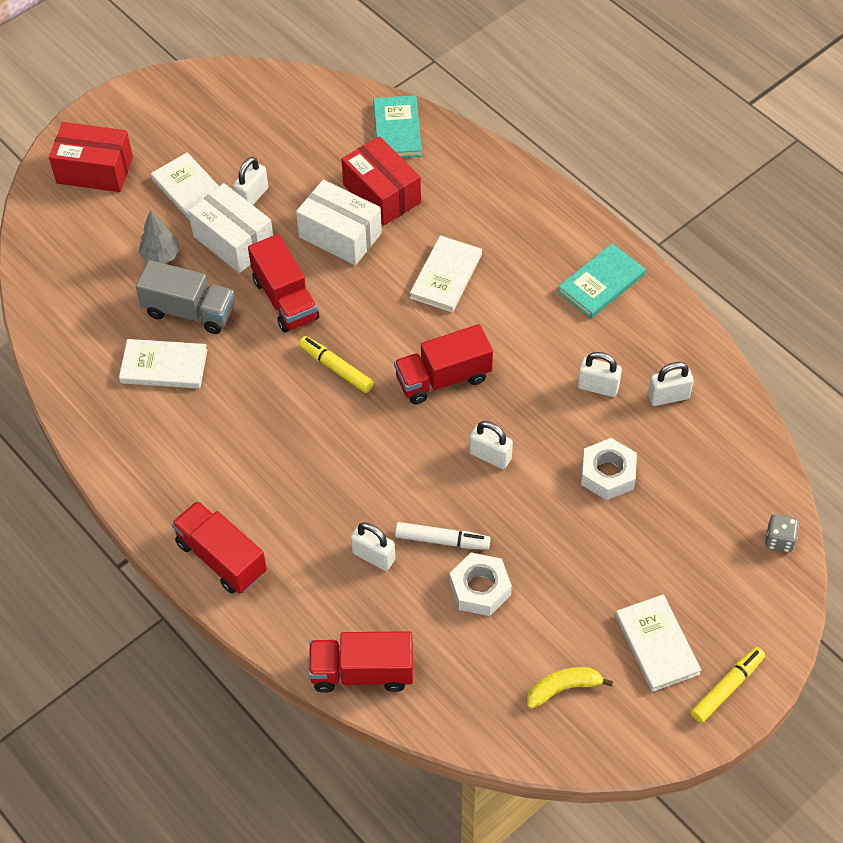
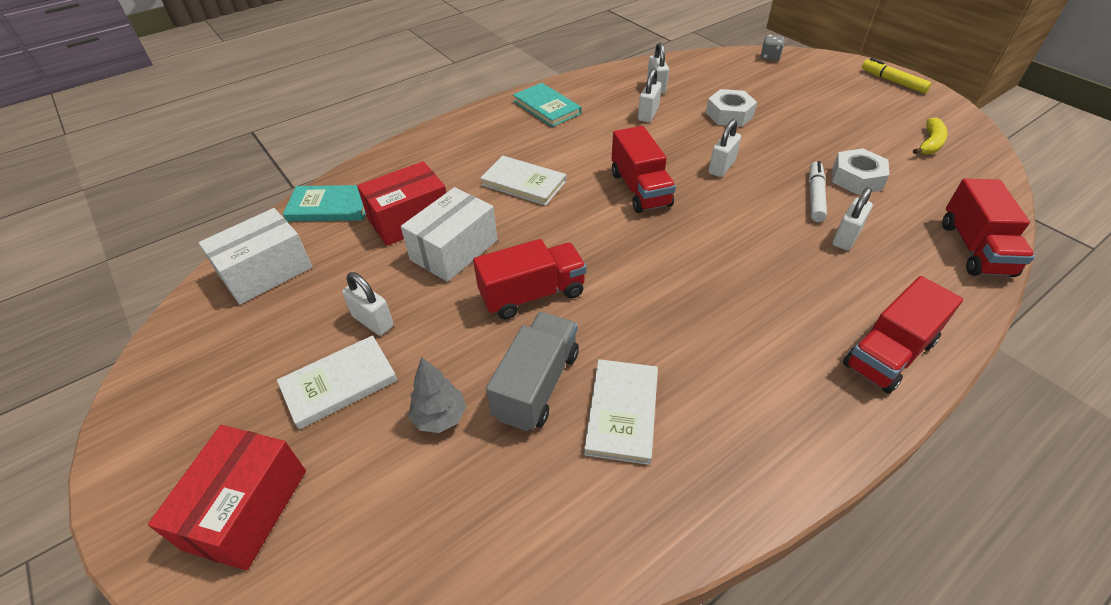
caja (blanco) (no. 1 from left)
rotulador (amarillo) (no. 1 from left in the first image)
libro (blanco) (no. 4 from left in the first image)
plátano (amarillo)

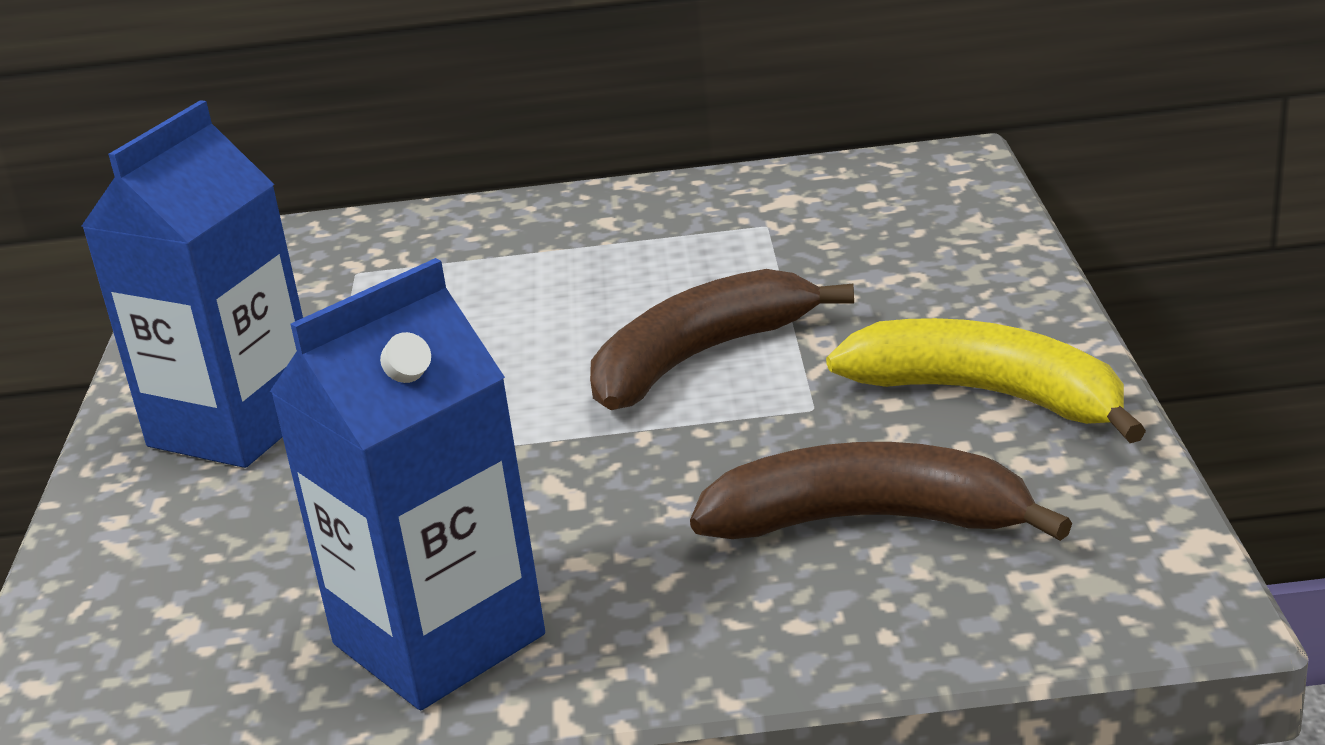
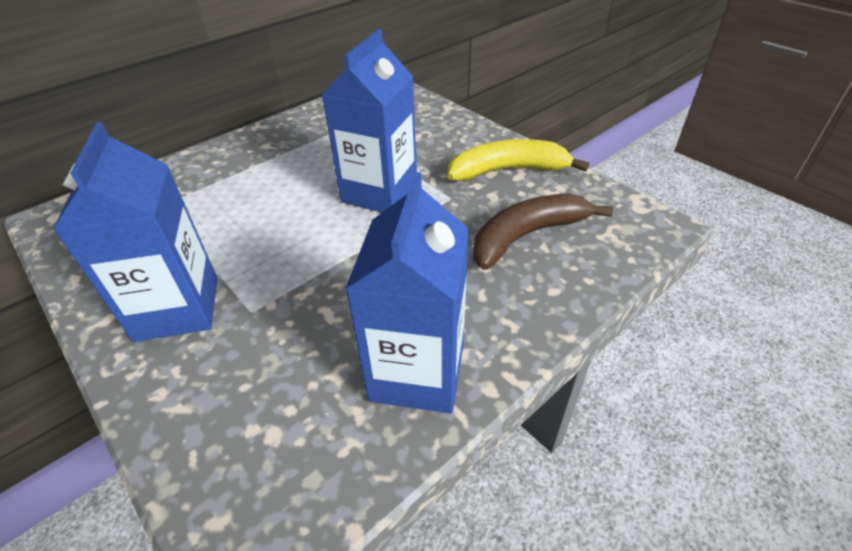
cartón de leche (azul) (no. 2 from left)

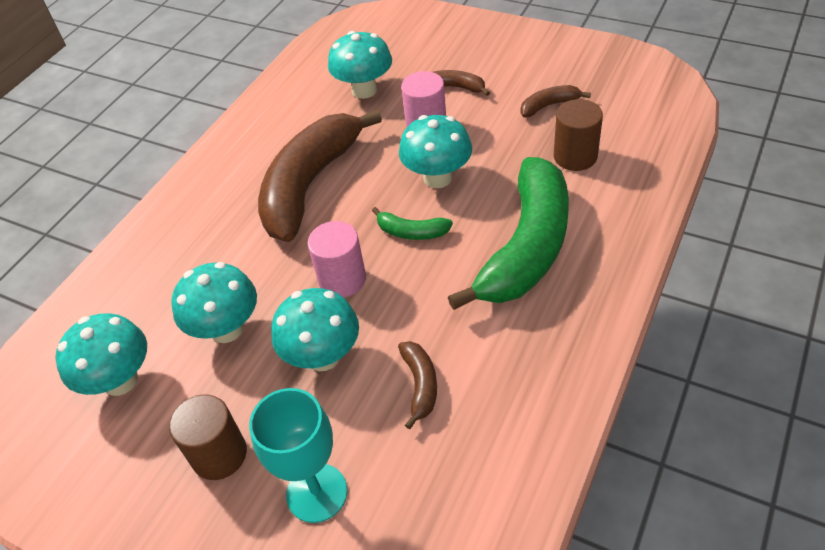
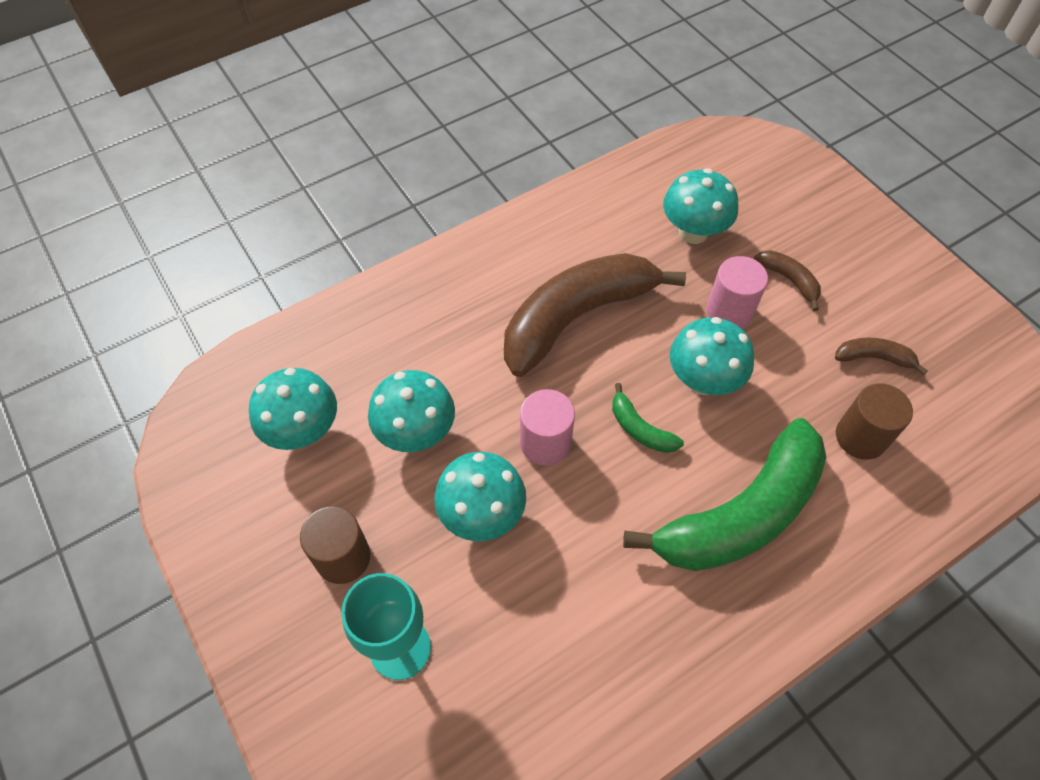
plátano (marrón) (no. 2 from left in the first image)

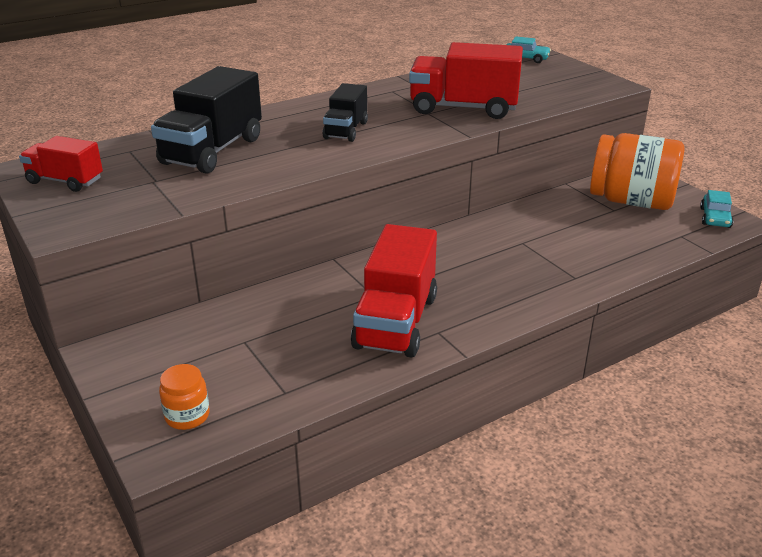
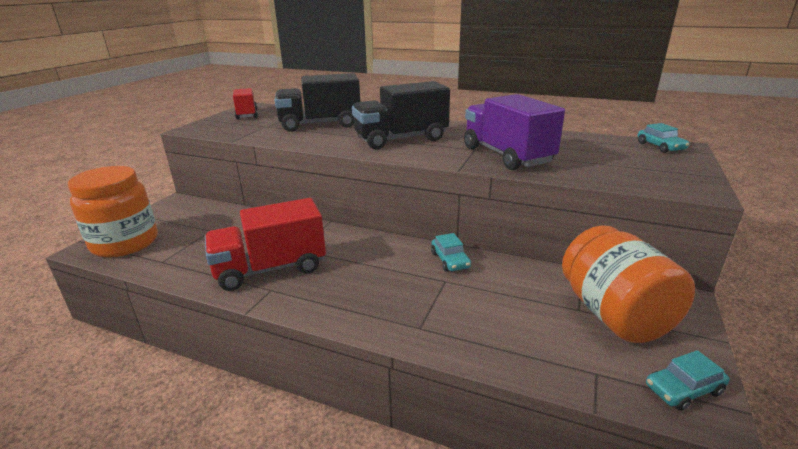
camión (morado)
camión (negro) (no. 2 from left)
tarro (naranja) (no. 1 from left)
coche (turquesa) (no. 1 from left)

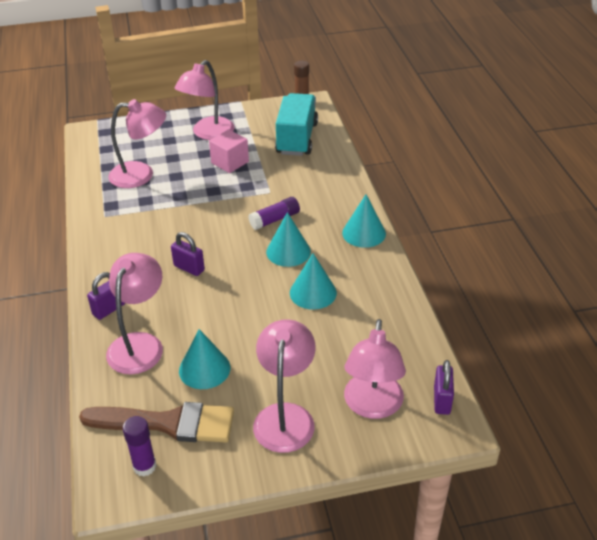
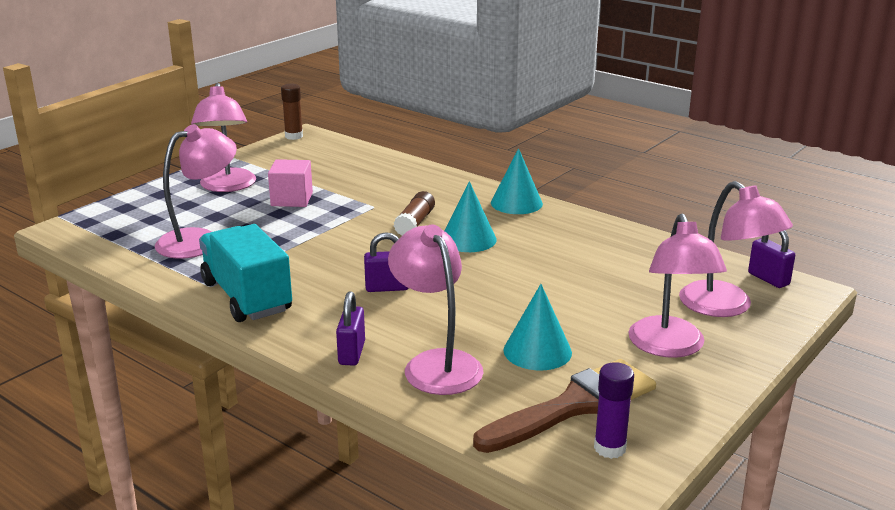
camión (turquesa)
barra de pegamento (marrón) (no. 2 from left)
cono (turquesa) (no. 3 from left in the first image)
lámpara (rosa) (no. 4 from left)

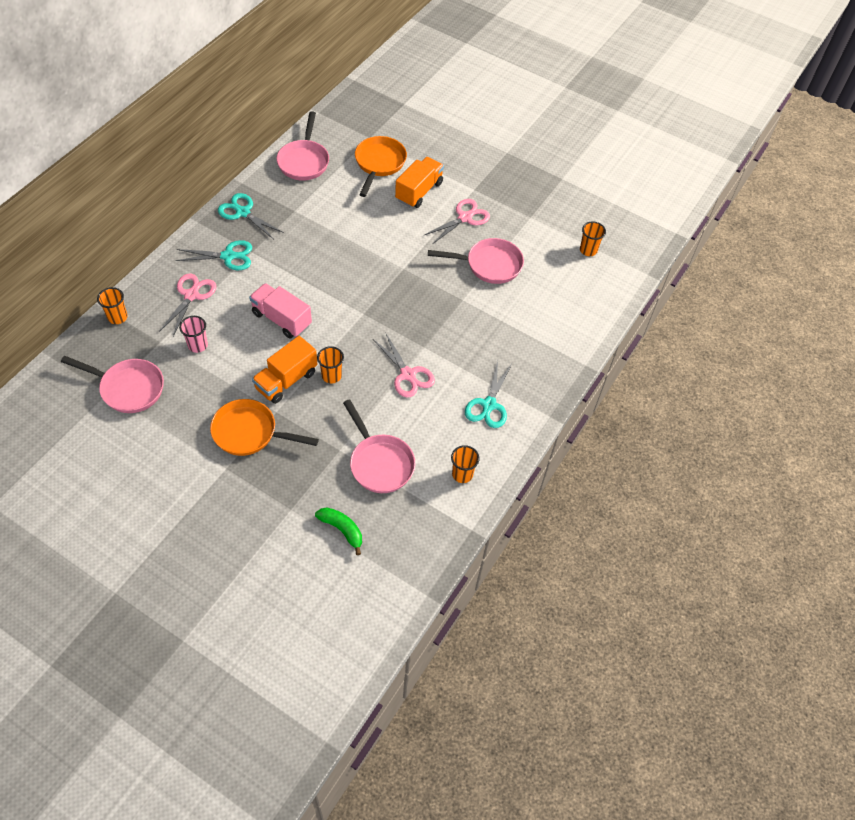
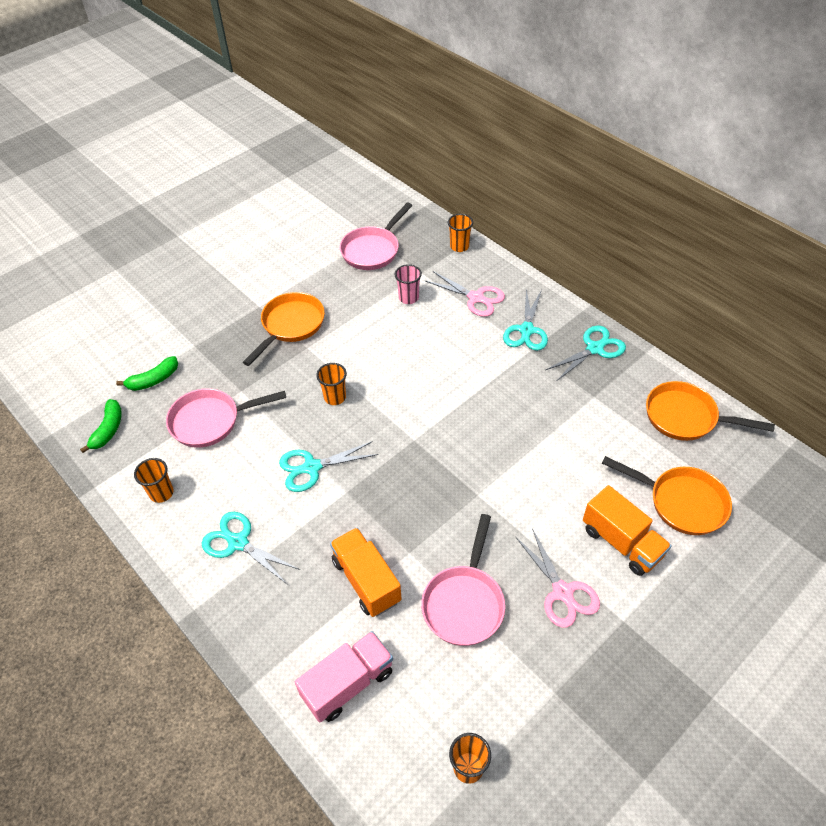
sartén (naranja) (no. 3 from left)
camión (rosa)
tijeras (turquesa) (no. 2 from left)
camión (naranja) (no. 1 from left)
plátano (verde) (no. 1 from left)

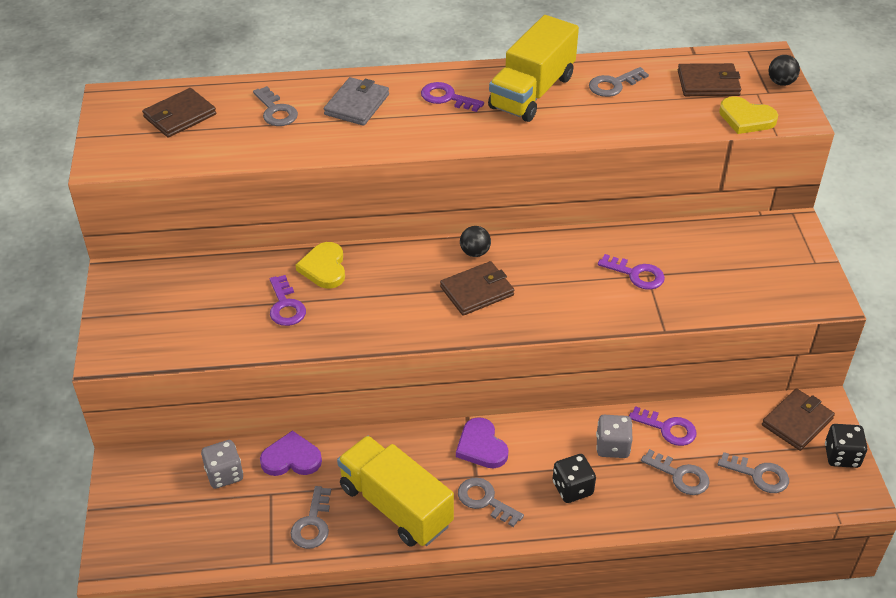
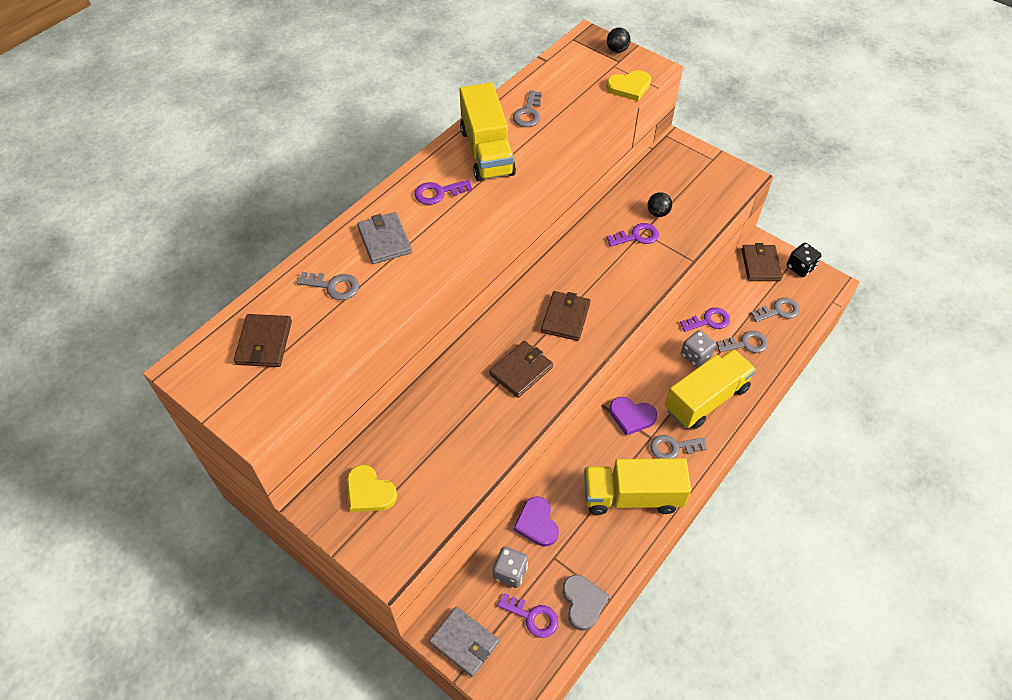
cartera (marrón) (no. 2 from left)
pelota (negro) (no. 2 from left)
corazón (amarillo) (no. 1 from left)
llave (morado) (no. 2 from left)
corazón (morado) (no. 1 from left)
camión (amarillo) (no. 3 from left)
llave (gris) (no. 2 from left in the first image)
corazón (gris)
cartera (gris) (no. 2 from left)

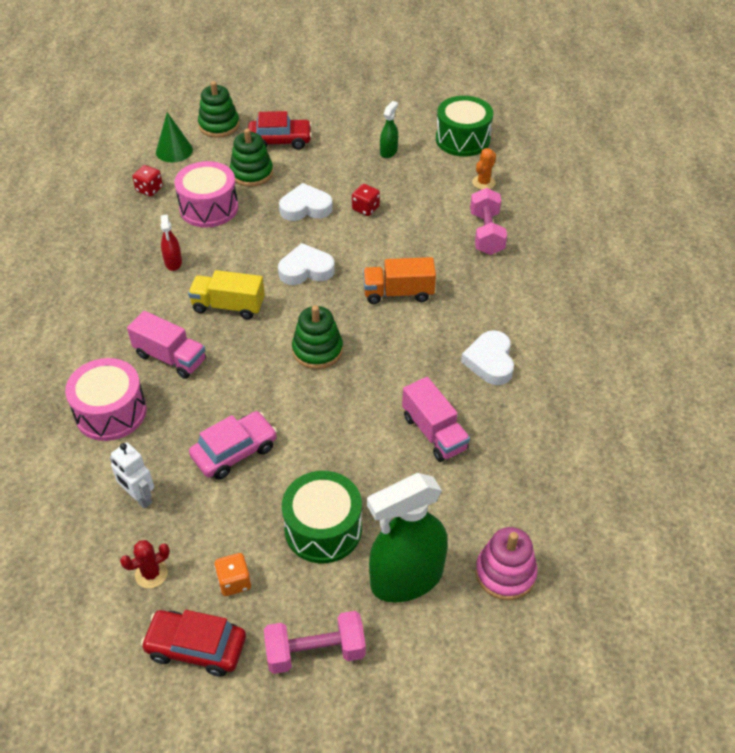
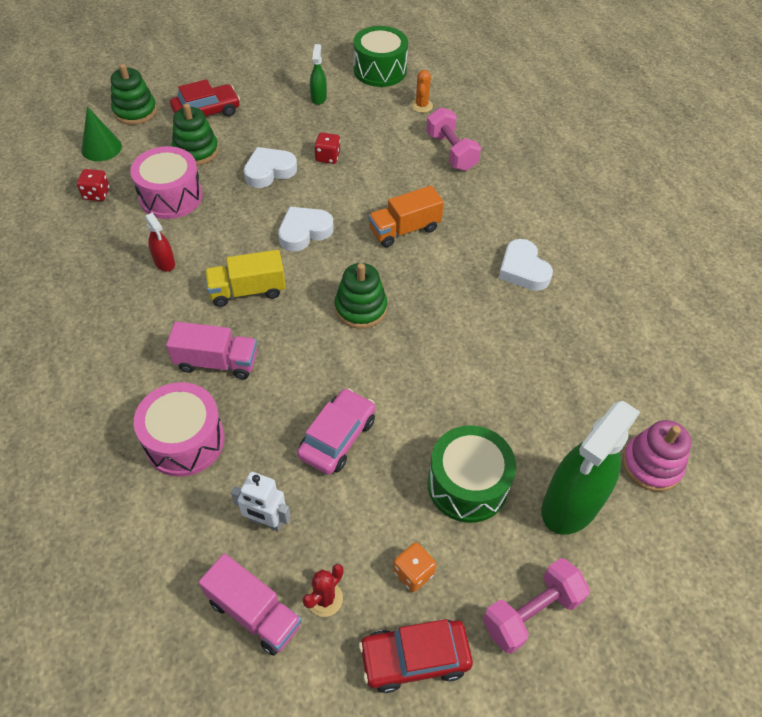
camión (rosa) (no. 2 from left)

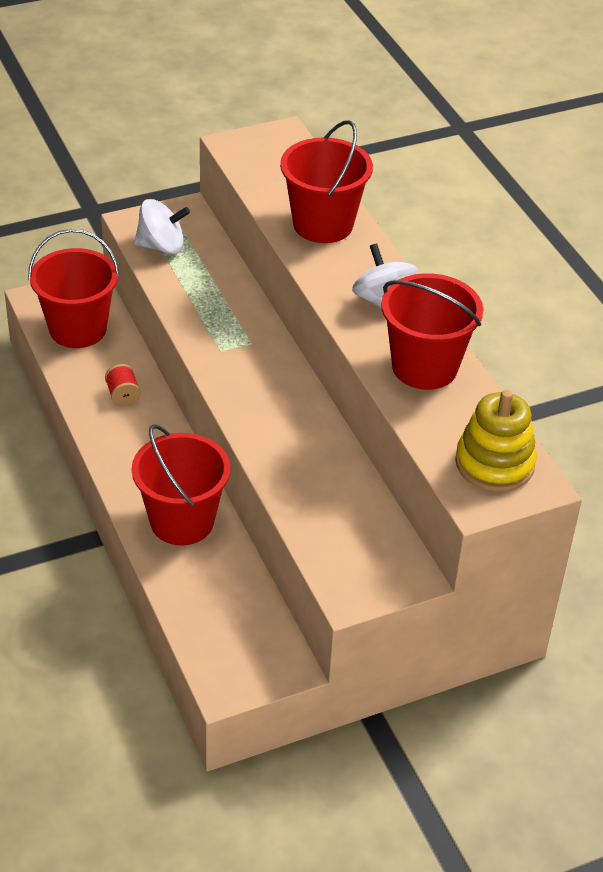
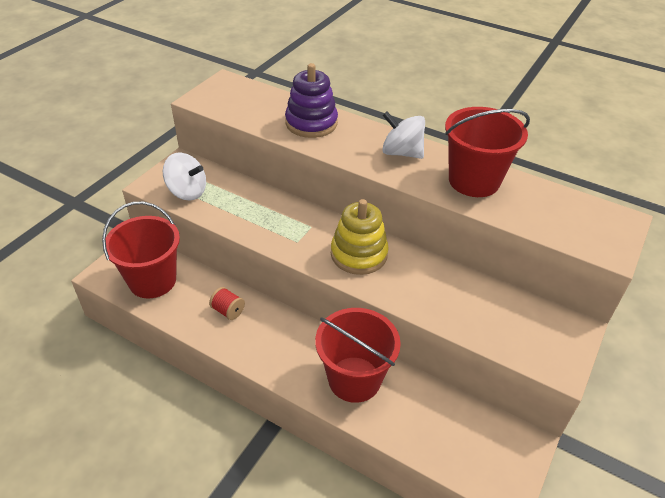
juguete apilable (morado)
peonza (blanco) (no. 1 from left)
juguete apilable (amarillo)

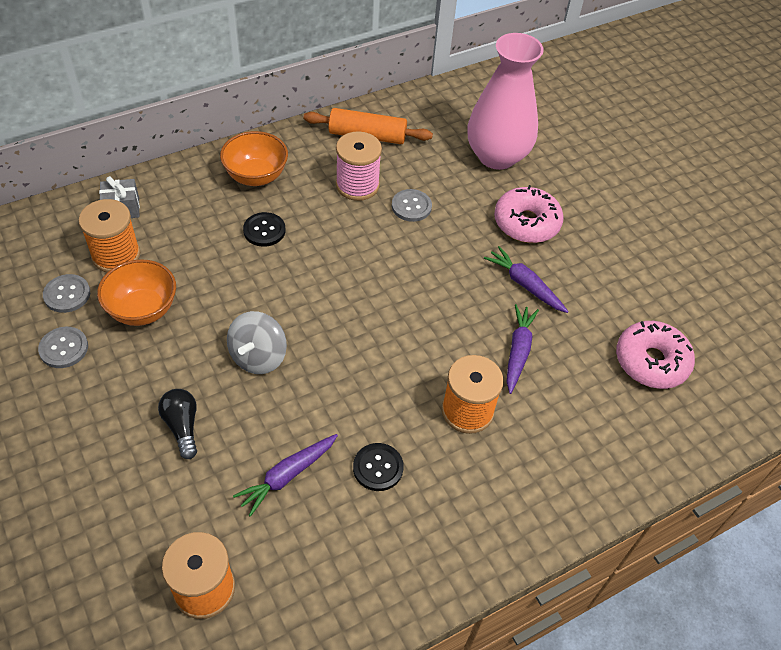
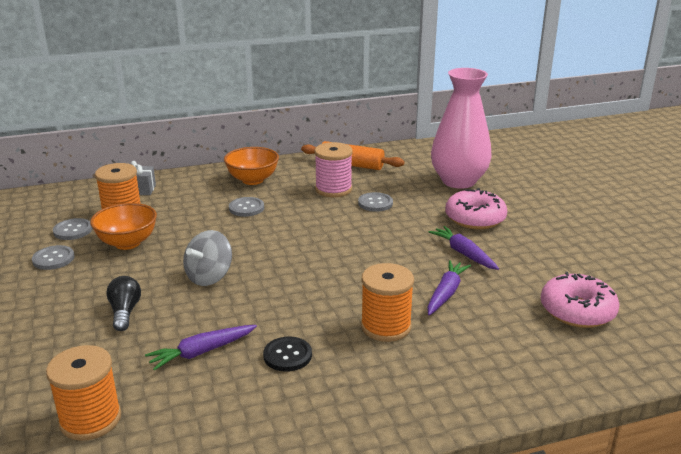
botón (gris) (no. 3 from left)

